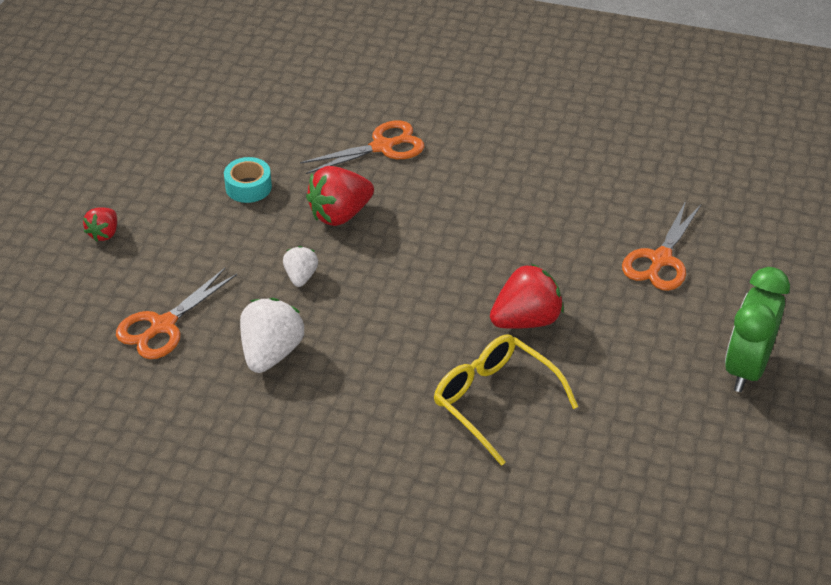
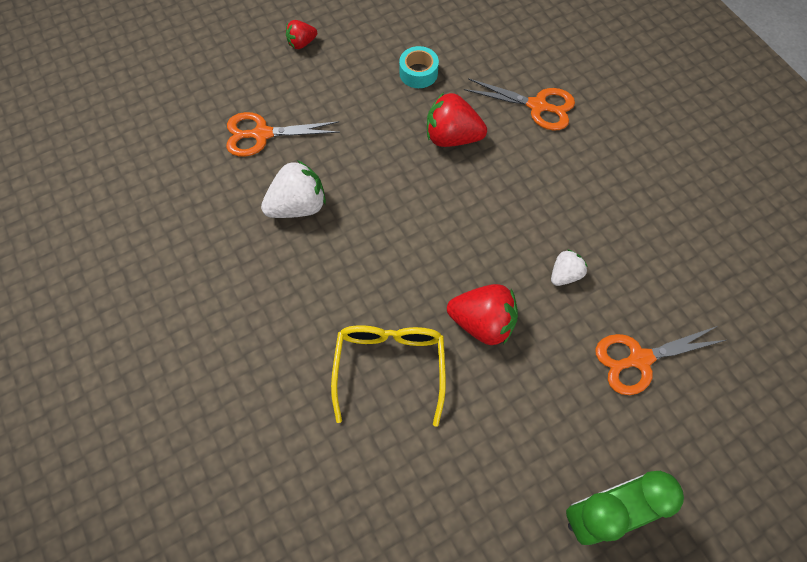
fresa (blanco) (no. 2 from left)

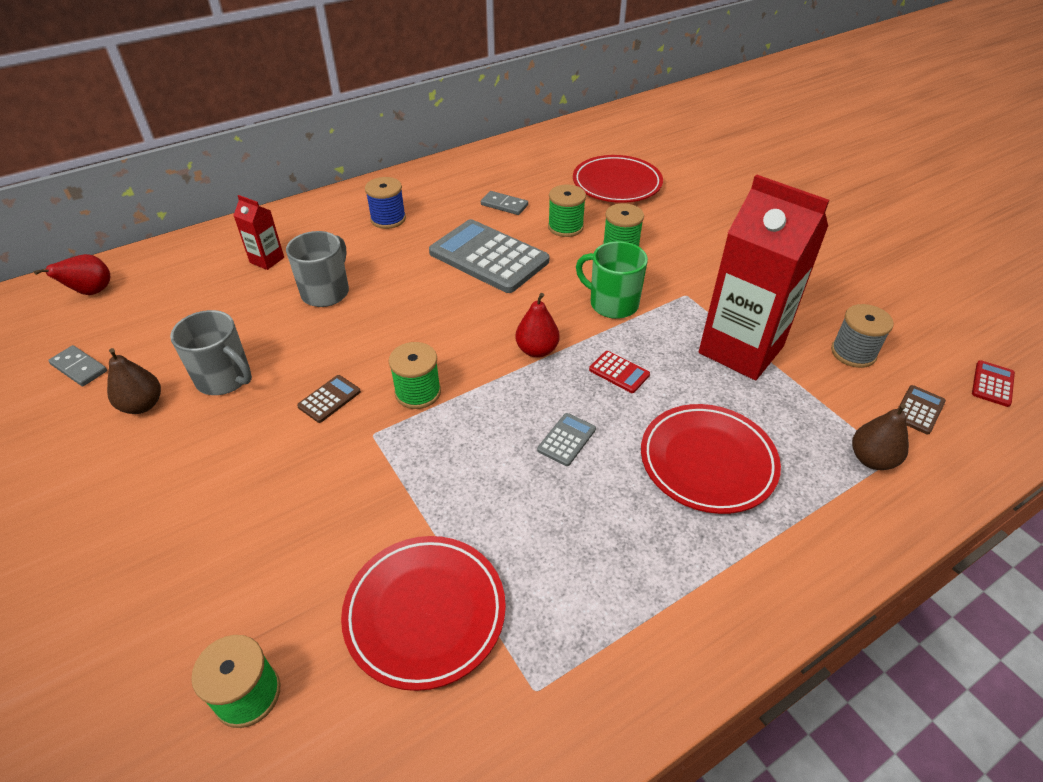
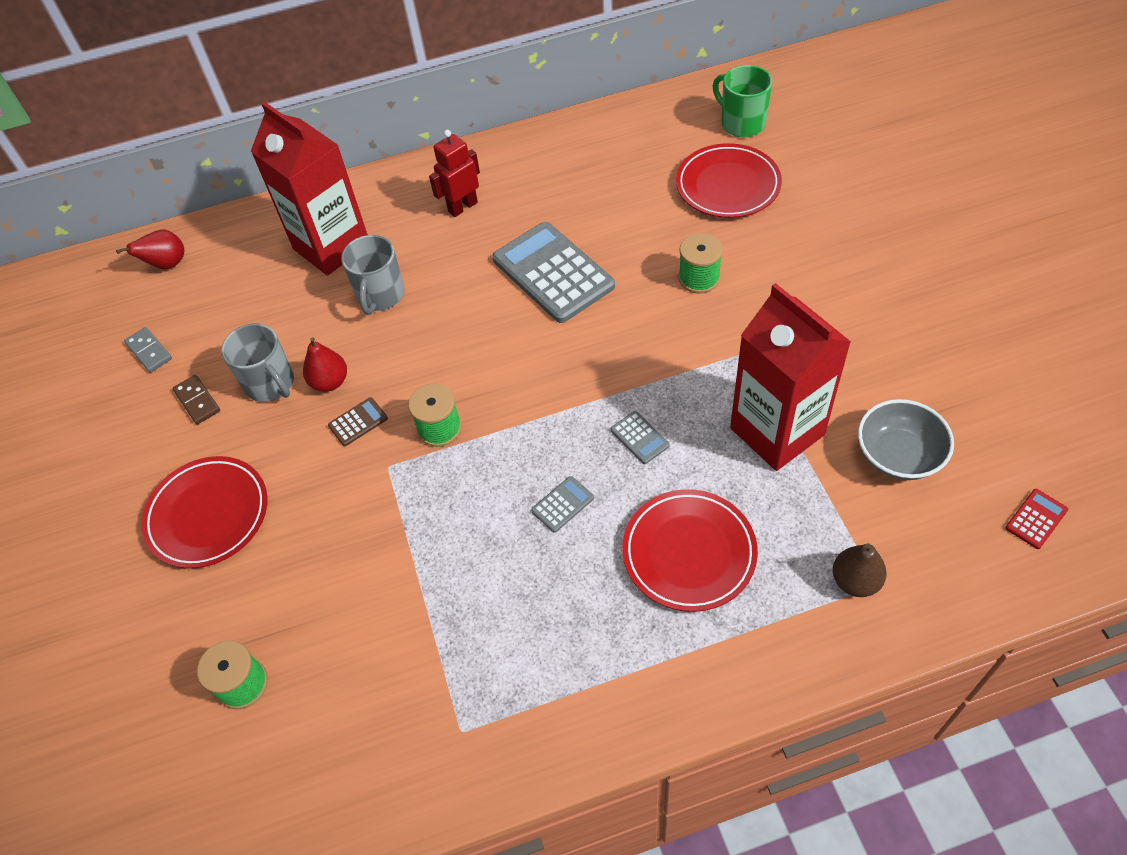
robot (rojo)
carrete (verde) (no. 3 from left in the first image)
ficha de dominó (gris) (no. 2 from left in the first image)
cartón de leche (rojo) (no. 1 from left)
taza (gris) (no. 2 from left)
taza (verde)
pera (rojo) (no. 2 from left)
cuenco (gris)
ficha de dominó (marrón)
calculadora (gris) (no. 3 from left)
calculadora (marrón) (no. 2 from left in the first image)
plato (rojo) (no. 1 from left)

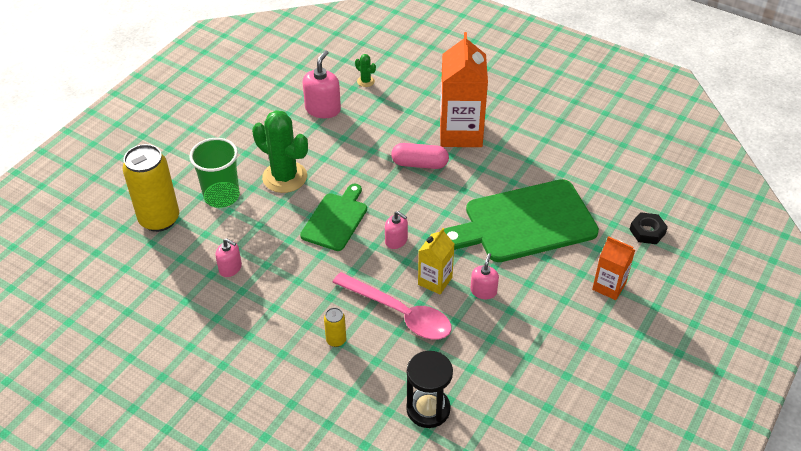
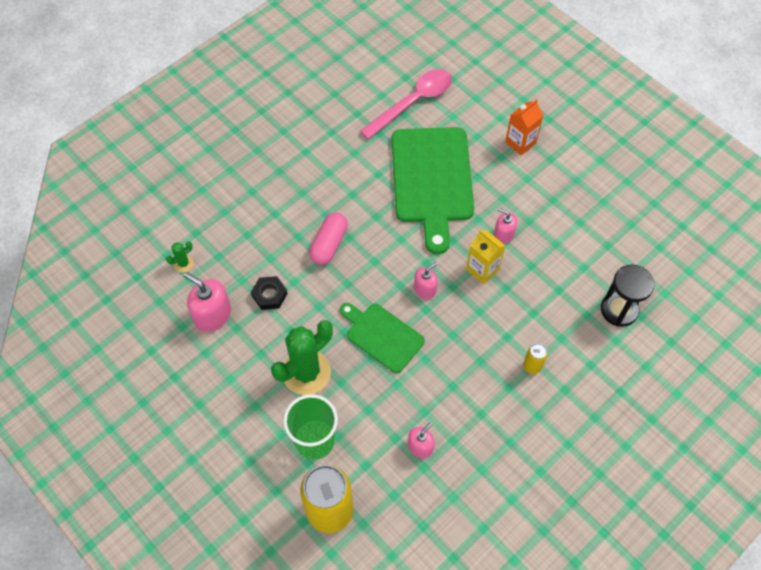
cartón de leche (naranja) (no. 1 from left in the first image)
tuerca (negro)
cuchara (rosa)

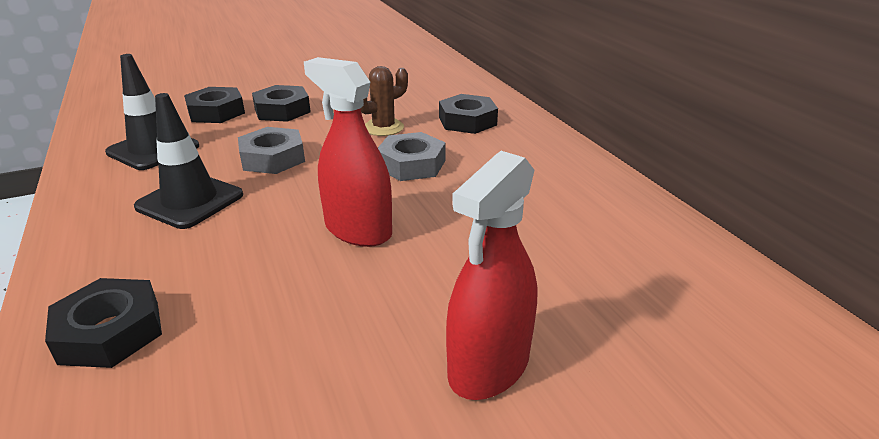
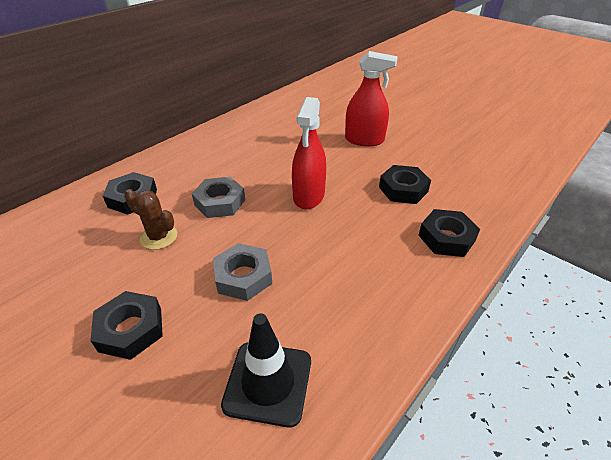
tuerca (negro) (no. 3 from left)
cono de tráfico (negro) (no. 2 from left in the first image)

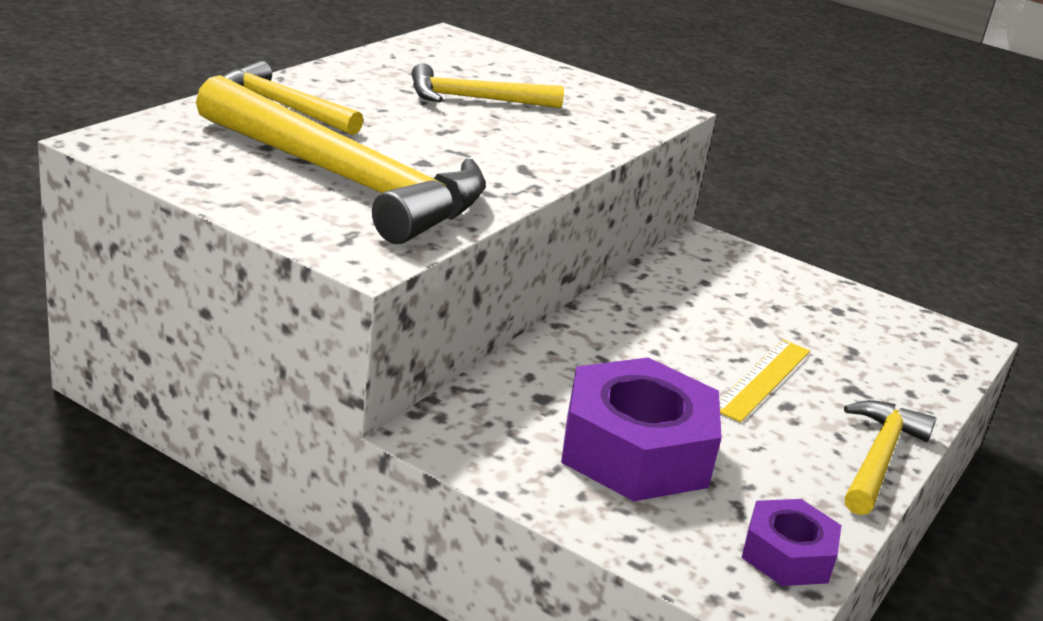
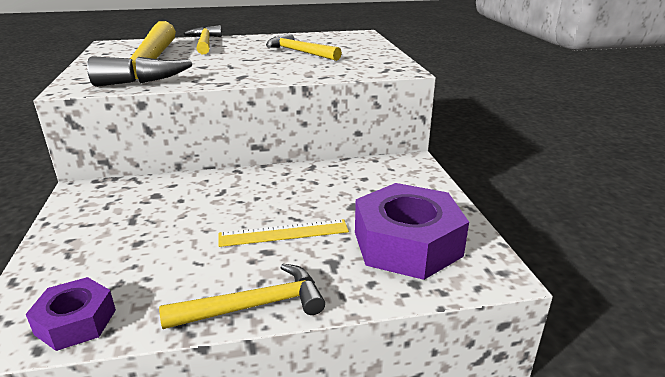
tuerca (morado) (no. 2 from left)

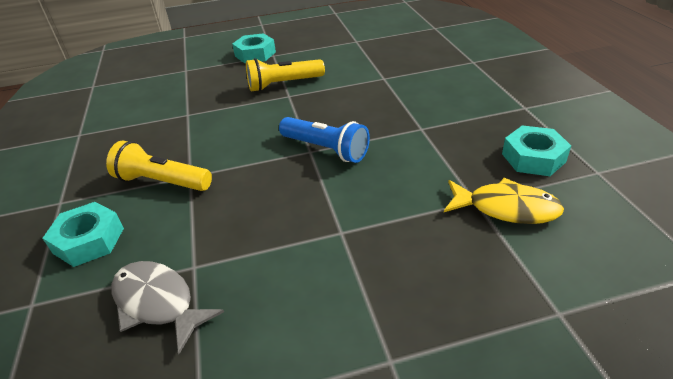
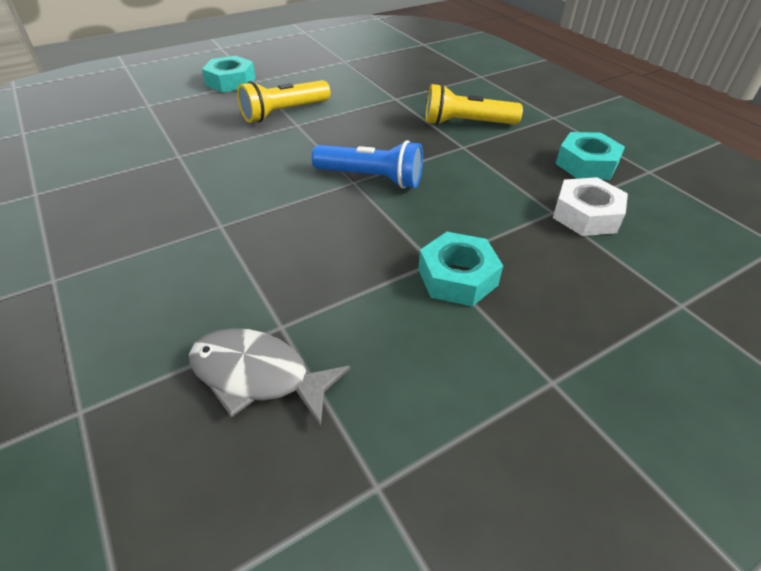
lámpara de mano (amarillo) (no. 2 from left)
tuerca (blanco)
tuerca (turquesa) (no. 2 from left)

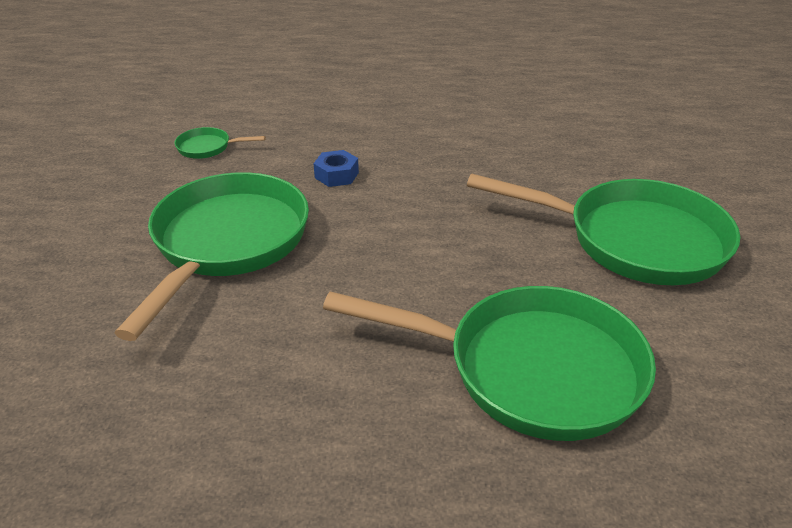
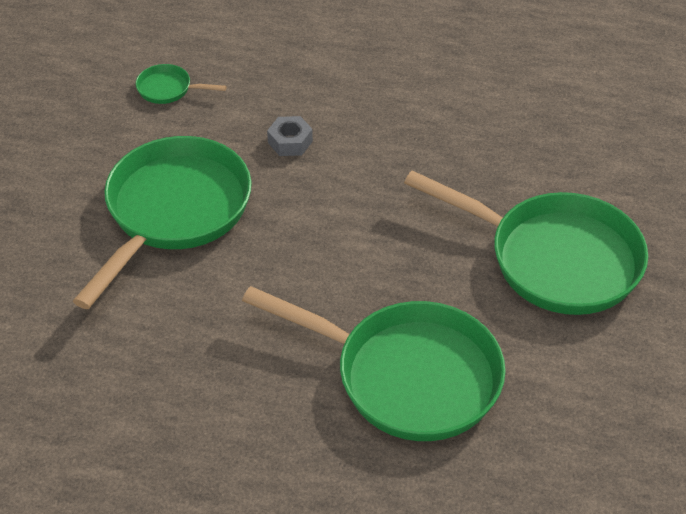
tuerca (gris)

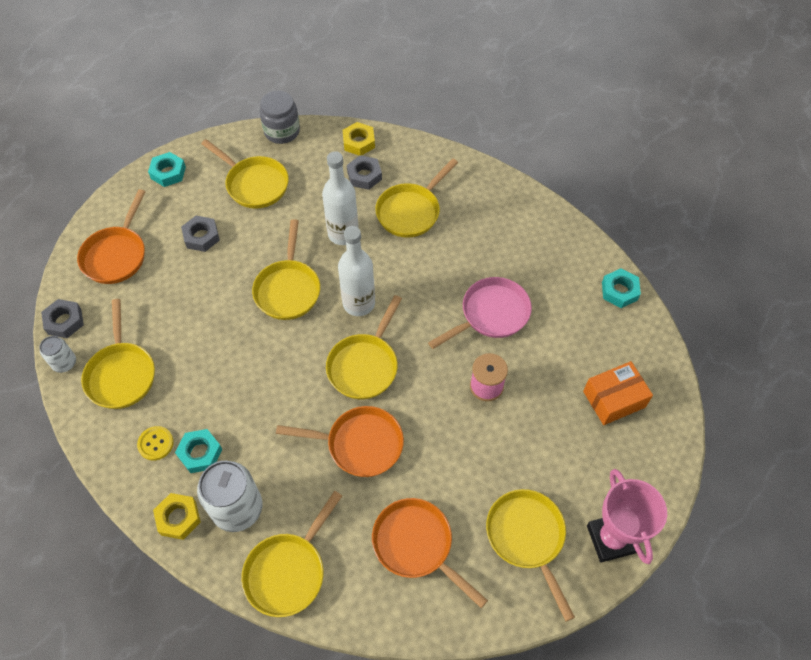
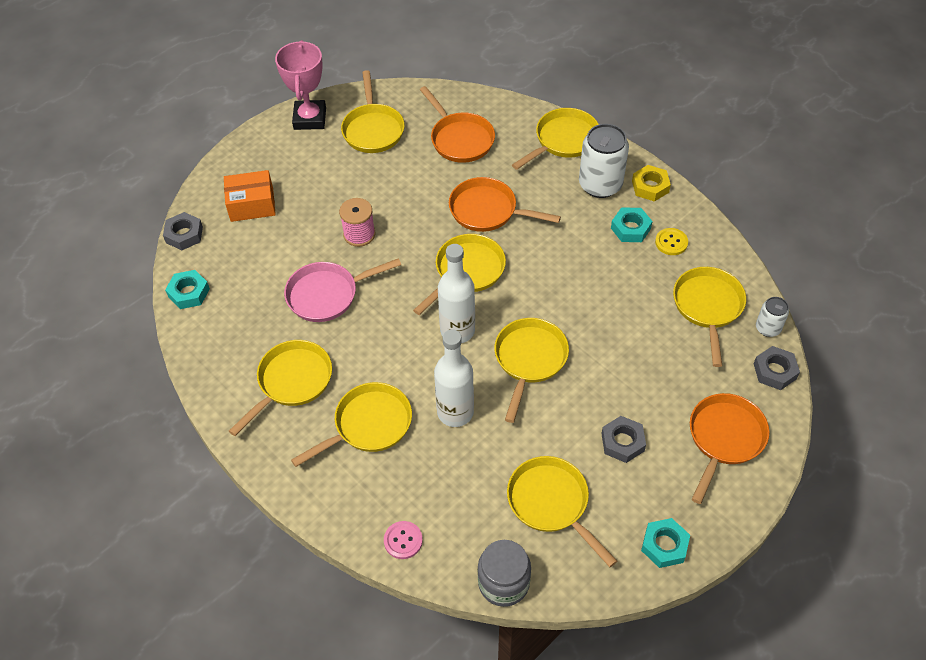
botón (rosa)
tuerca (gris) (no. 1 from left)
sartén (amarillo) (no. 1 from left)

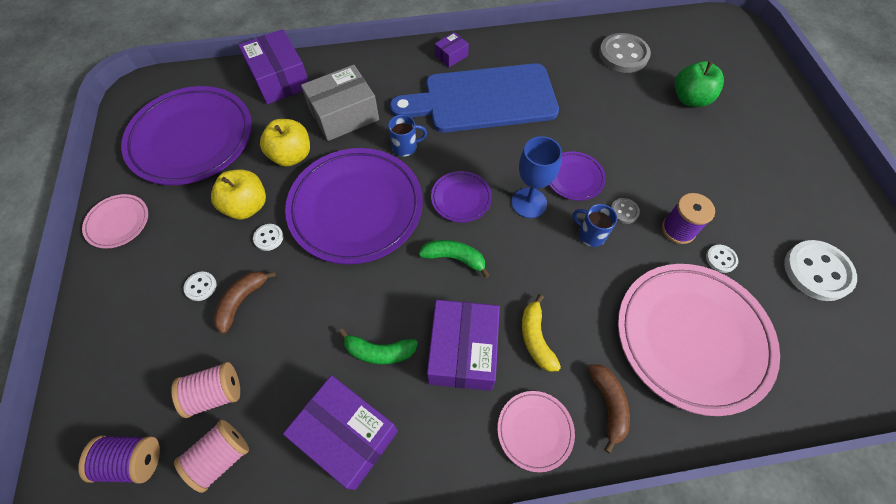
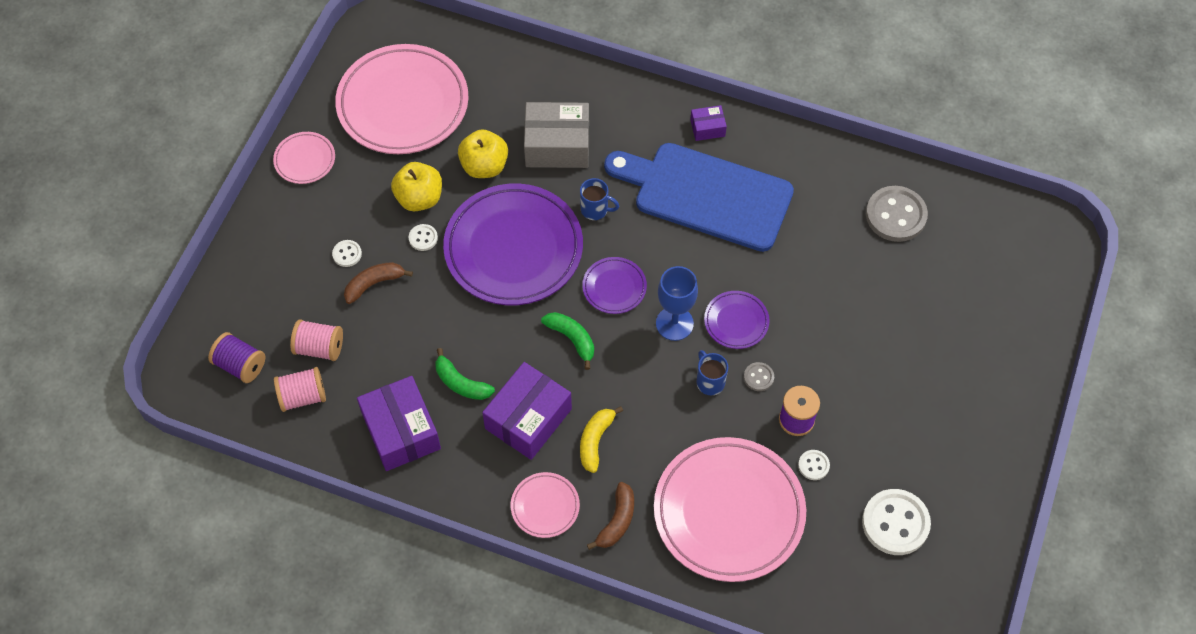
caja (morado) (no. 1 from left in the first image)
manzana (verde)
plato (rosa) (no. 2 from left)

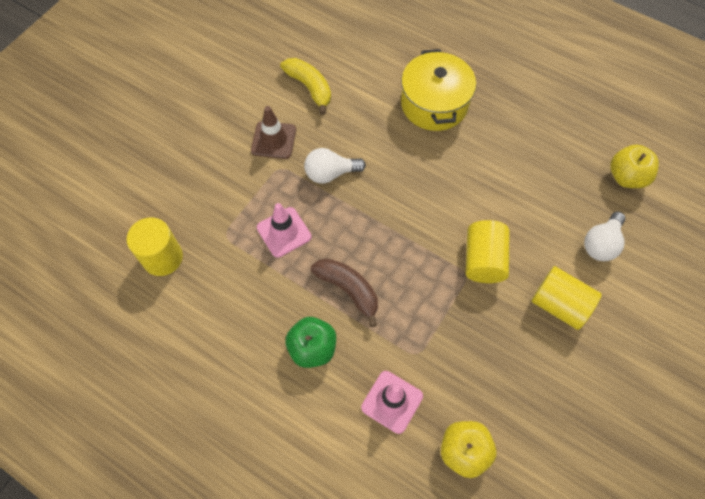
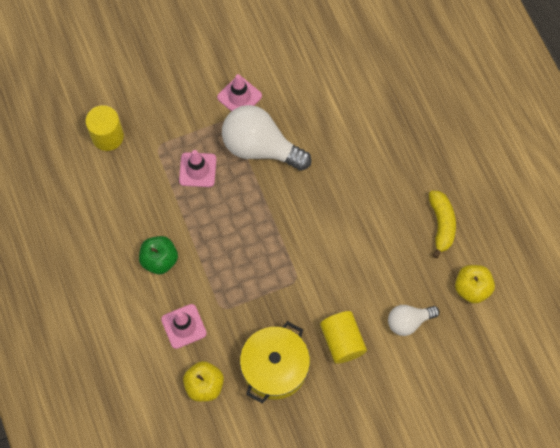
olla (amarillo)
plátano (amarillo)
cono de tráfico (rosa) (no. 3 from left)
bombilla (blanco) (no. 1 from left)
cilindro (amarillo) (no. 2 from left in the first image)
plátano (marrón)

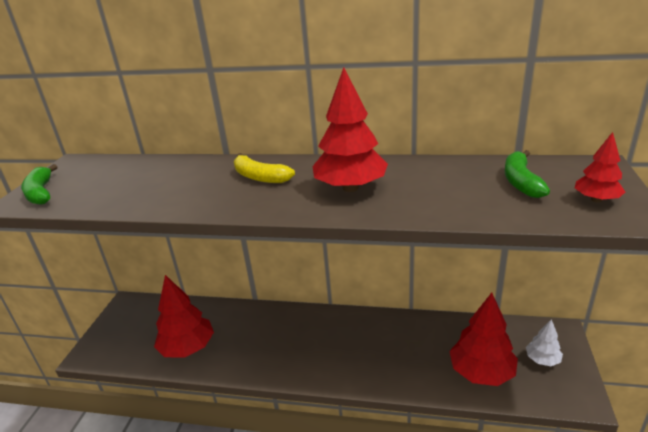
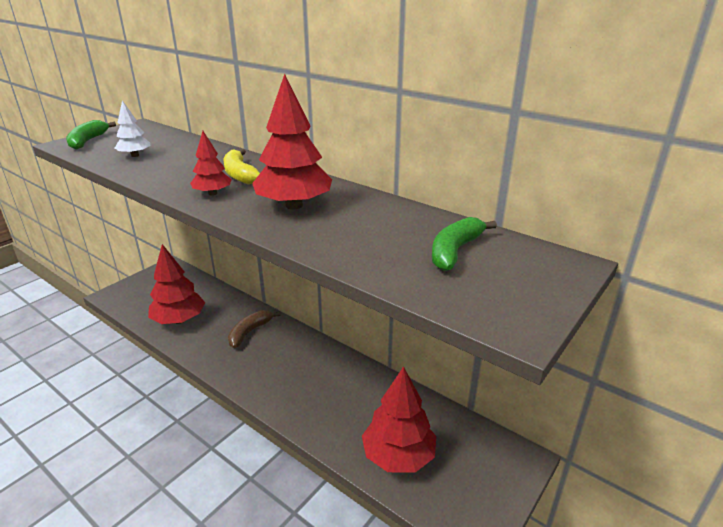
árbol (rojo) (no. 2 from left)
árbol (blanco)
plátano (marrón)

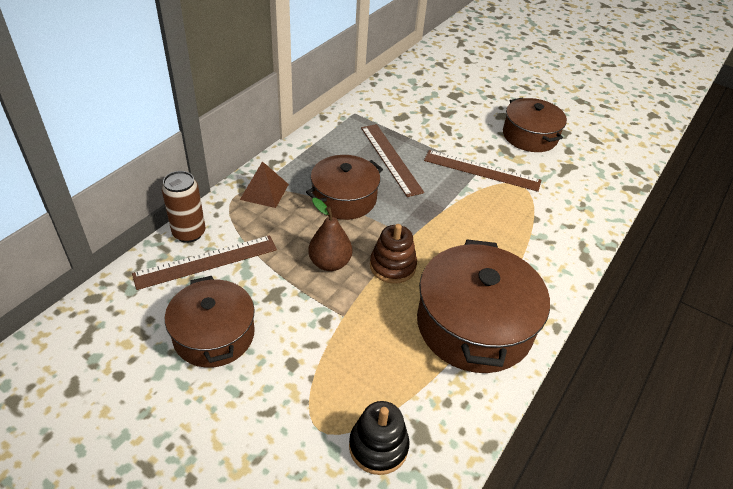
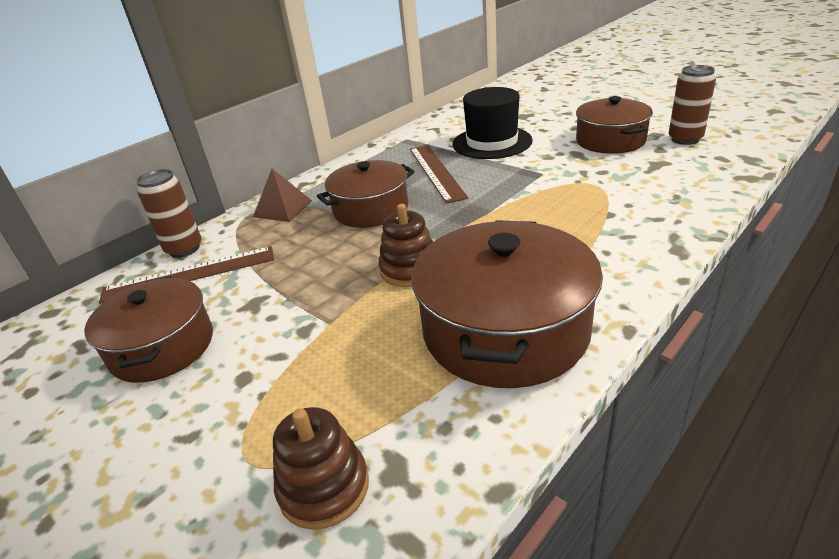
regla (marrón) (no. 3 from left in the first image)
pera (marrón)
juguete apilable (marrón) (no. 1 from left)
lata (marrón) (no. 2 from left)
sombrero (negro)

